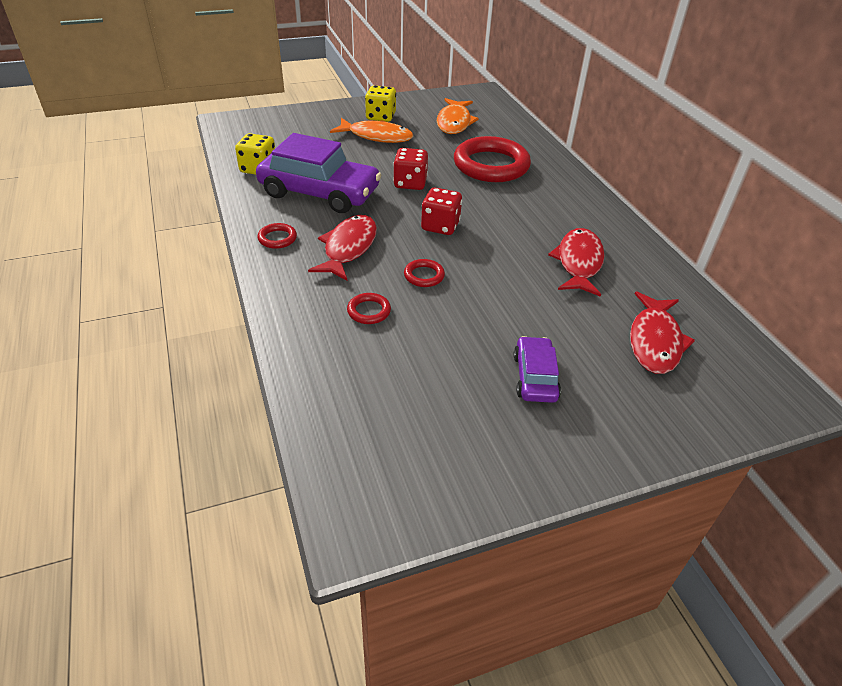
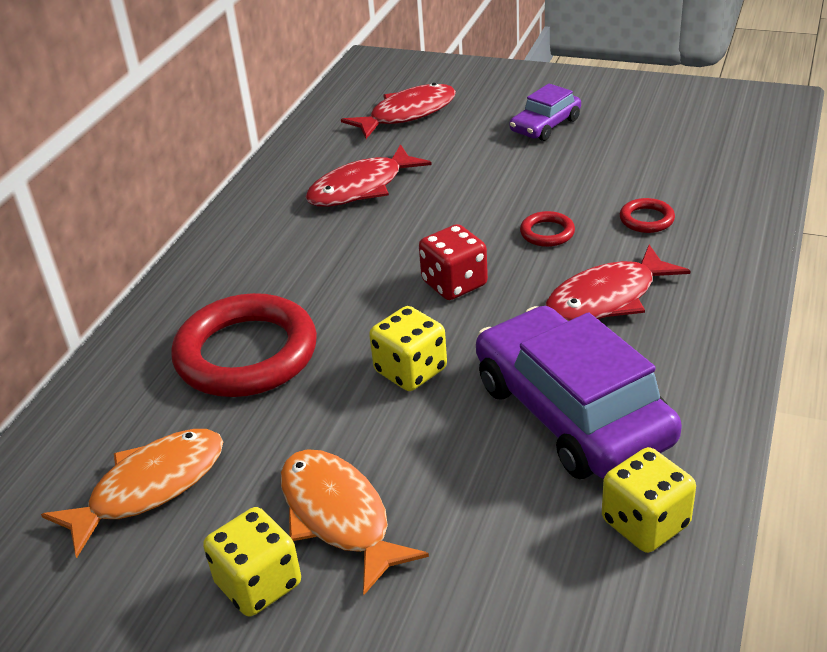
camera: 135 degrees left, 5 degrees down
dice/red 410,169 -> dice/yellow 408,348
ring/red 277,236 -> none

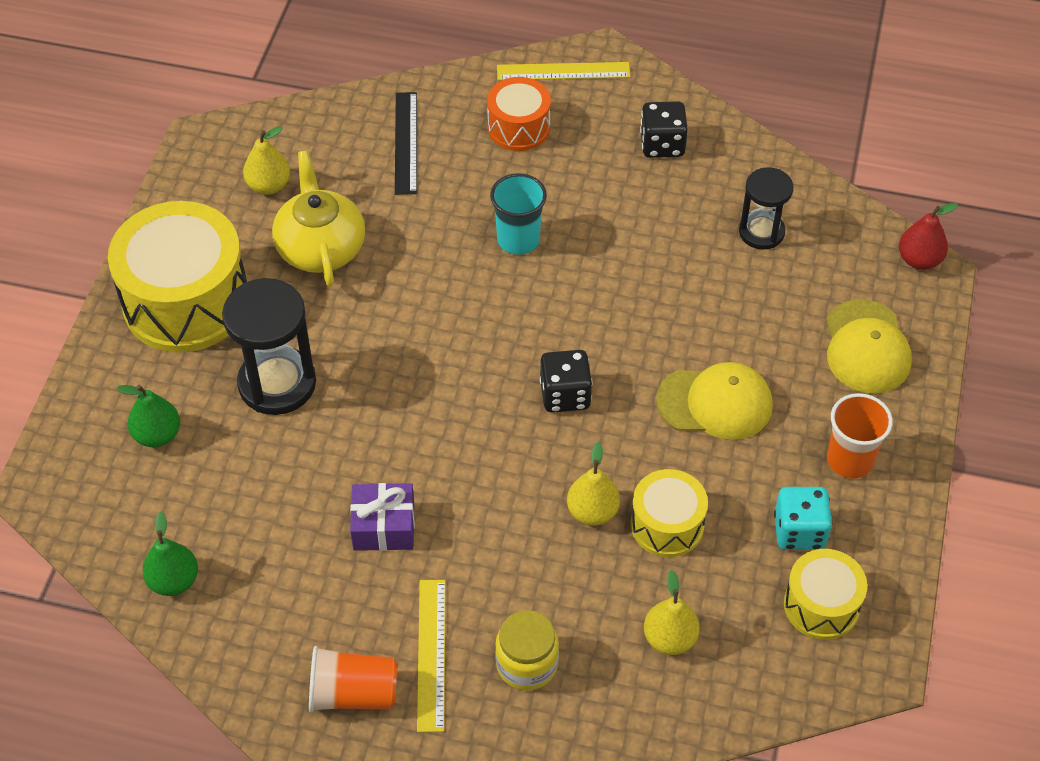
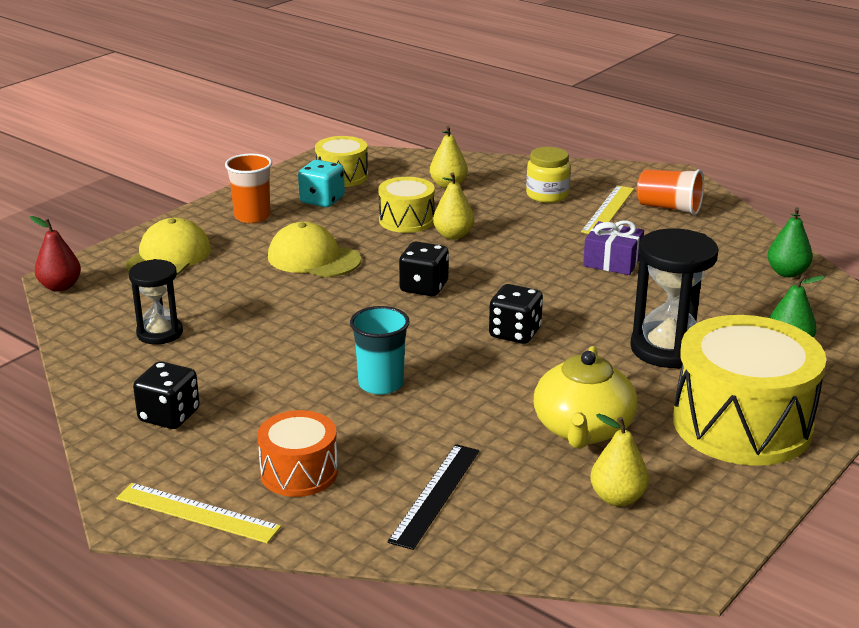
camera: 155 degrees left, 25 degrees down
none -> dice/black 516,314

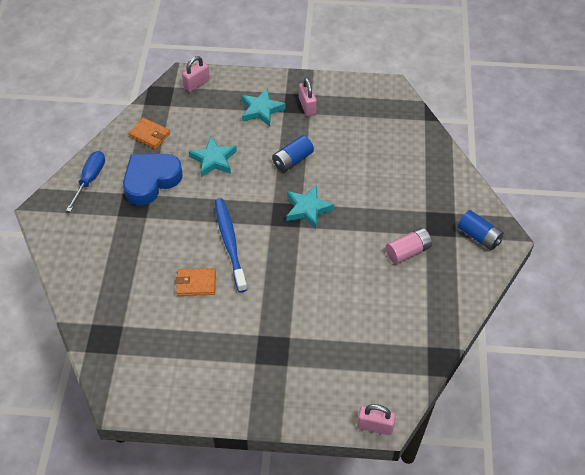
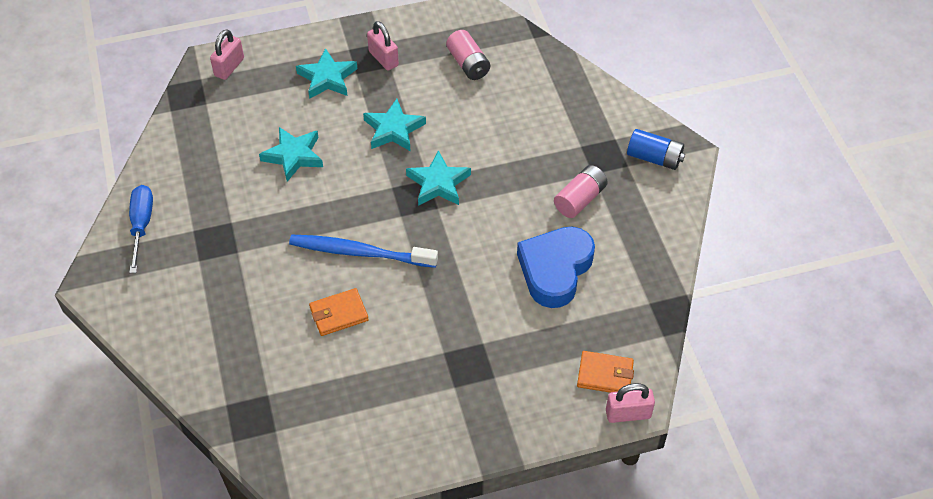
camera: 20 degrees left, 0 degrees up
wallet/orange 149,133 -> wallet/orange 605,372, relocated
battery/blue 293,153 -> star/turquoise 394,125
heart/blue 153,179 -> heart/blue 556,267, relocated
toothbrush/blue 231,245 -> toothbrush/blue 363,251, 45 degrees counterclockwise
none -> battery/pink 468,55

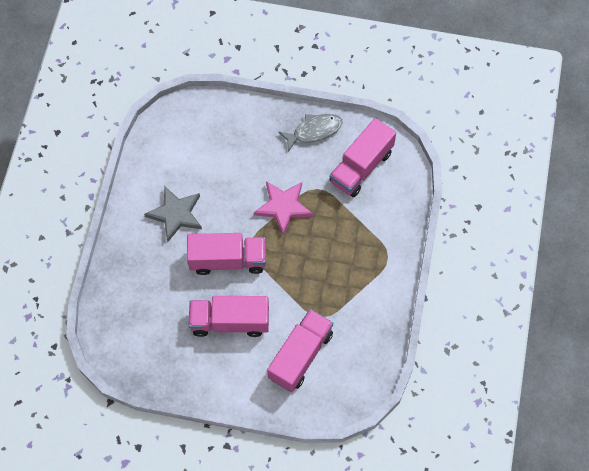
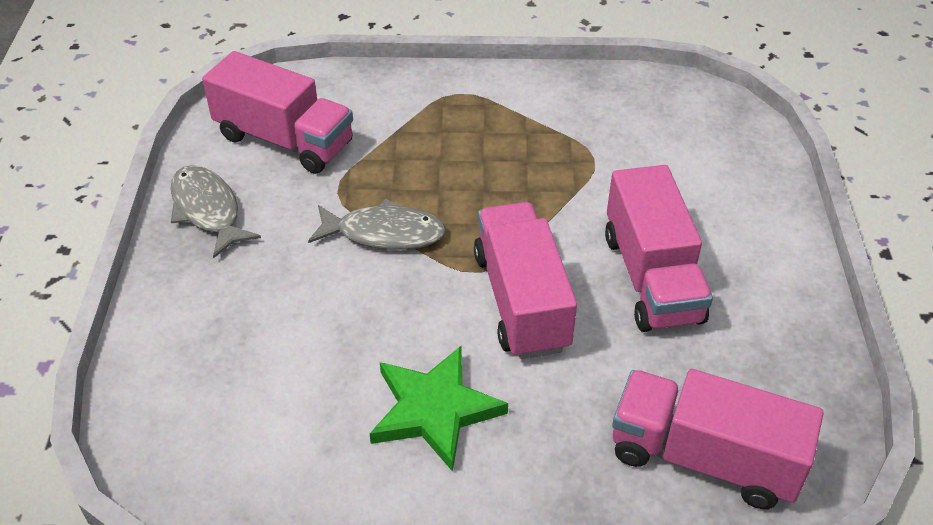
camera: 100 degrees left, 20 degrees down
star/pink 283,208 -> fish/grey 377,224
star/grey 173,214 -> star/green 439,409
truck/pink 300,350 -> truck/pink 718,439, relocated

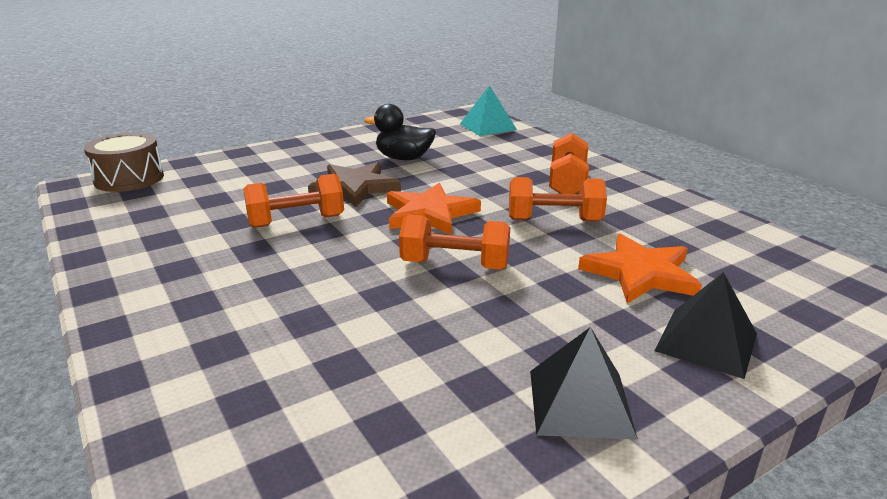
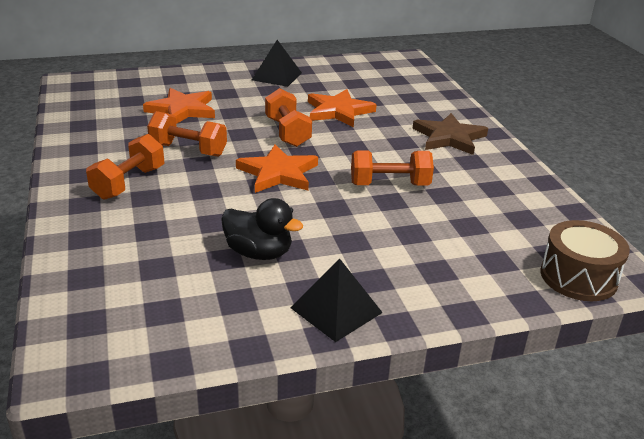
camera: 165 degrees left, 5 degrees up
pyramid/turquoise 488,110 -> none
star/brown 354,184 -> star/brown 450,134, relocated
dumbbell/orange 454,242 -> dumbbell/orange 288,117, 45 degrees clockwise
pyramid/black 706,325 -> pyramid/black 337,300, relocated
none -> star/orange 342,108

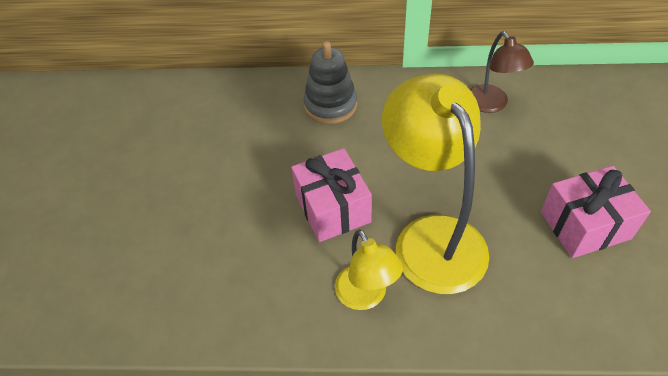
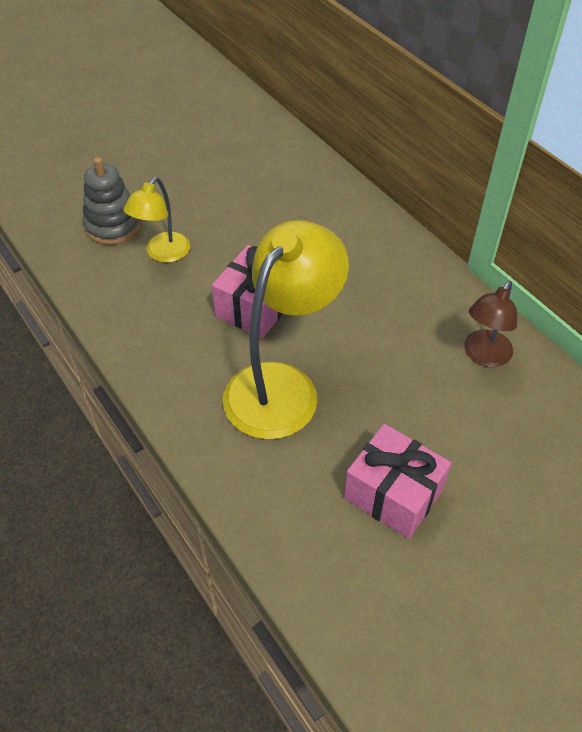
camera: 50 degrees right, 0 degrees up
stacking toy/grey 330,82 -> stacking toy/grey 111,201, relocated
lamp/yellow 369,269 -> lamp/yellow 156,220, relocated

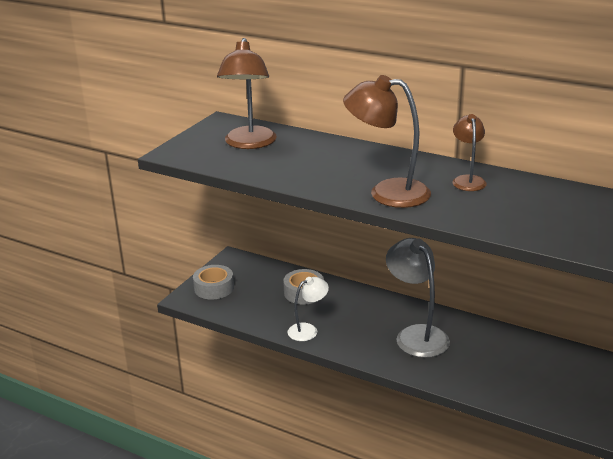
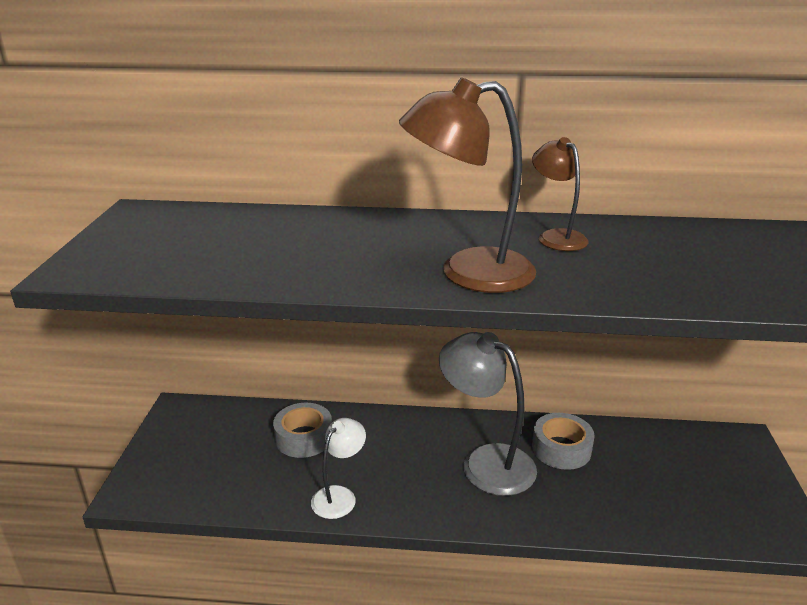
camera: 25 degrees left, 0 degrees up
lamp/brown 247,93 -> none
tape/grey 213,282 -> tape/grey 563,441, relocated

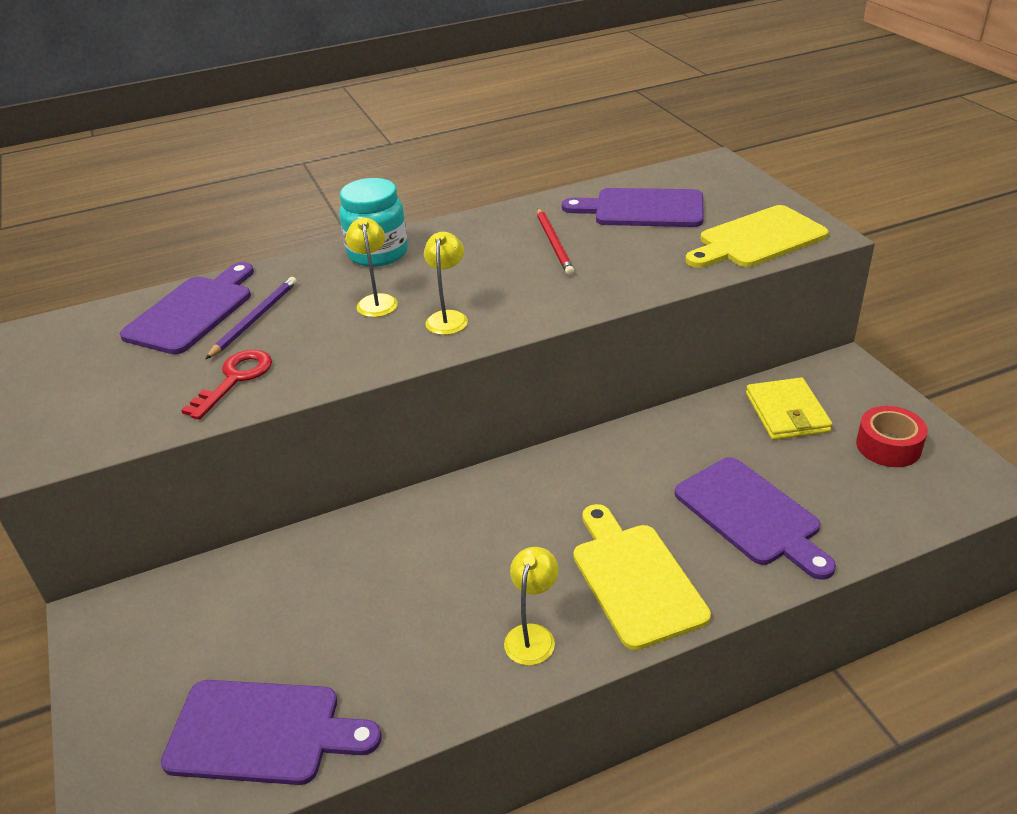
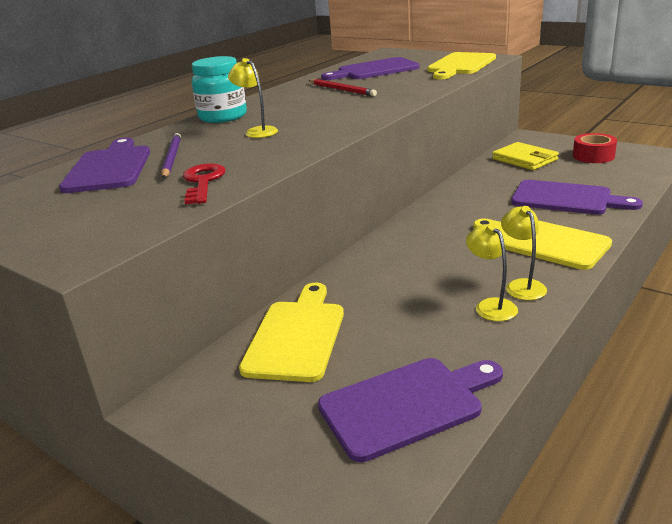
camera: 30 degrees left, 10 degrees down
lamp/yellow 446,283 -> lamp/yellow 492,272, relocated
none -> cutting board/yellow 291,332

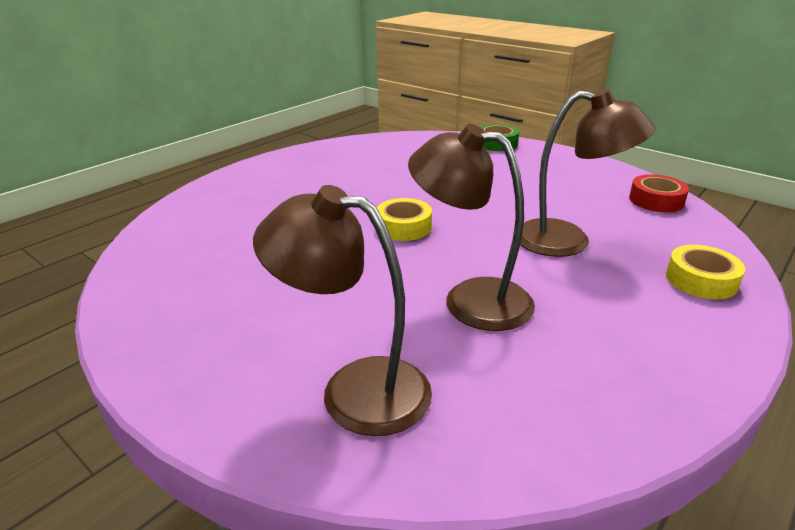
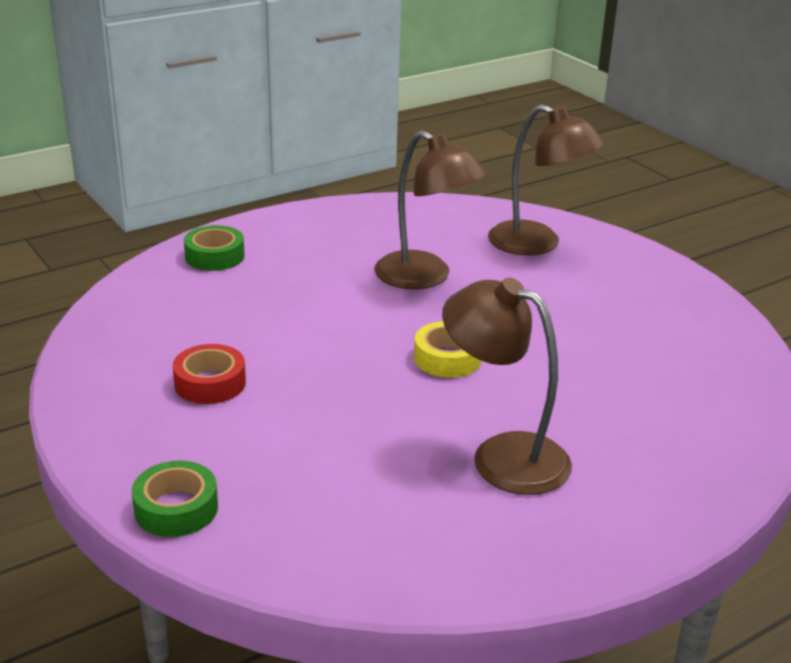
camera: 165 degrees left, 0 degrees up
lamp/brown 587,173 -> lamp/brown 507,386, relocated
tape/red 659,193 -> tape/red 209,374, relocated
tape/yellow 705,272 -> tape/green 214,248

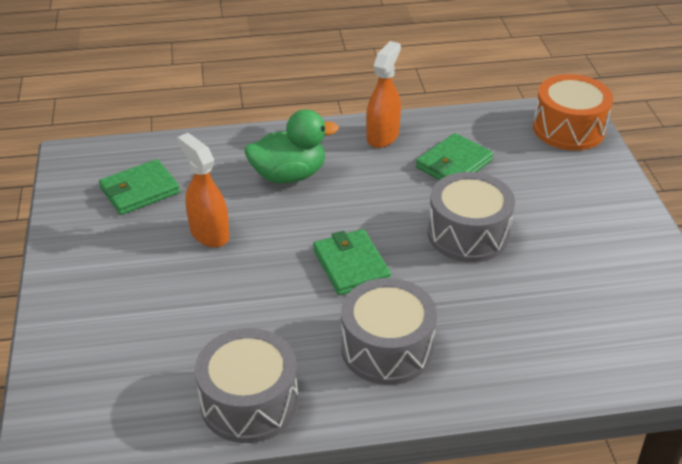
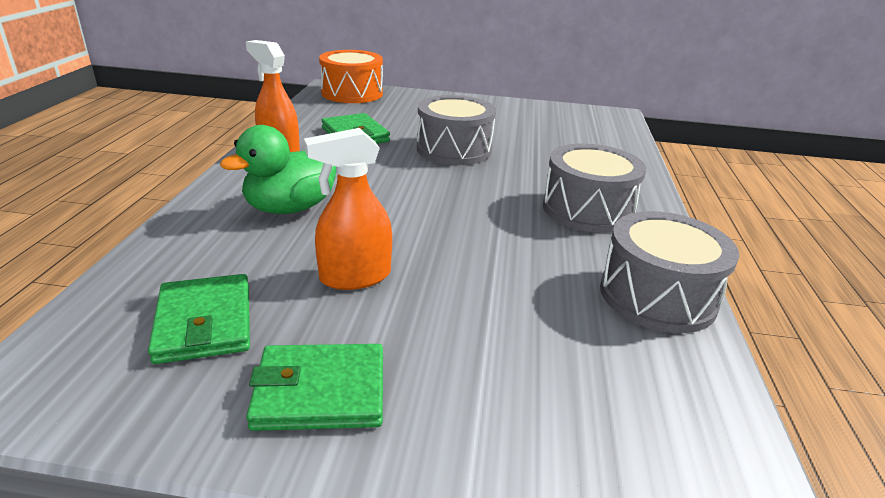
camera: 75 degrees left, 10 degrees down
duck/green 291,146 -> duck/green 278,169, 135 degrees counterclockwise
wallet/green 352,262 -> wallet/green 314,387, relocated

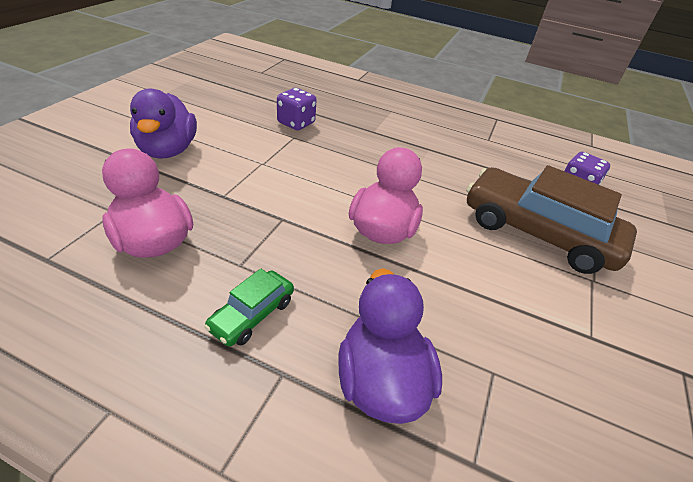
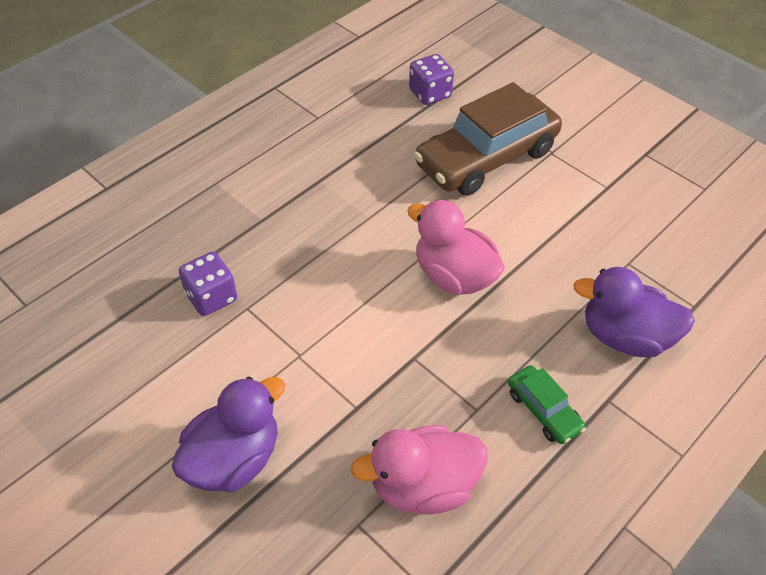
camera: 65 degrees left, 10 degrees up
duck/purple 163,123 -> duck/purple 228,434, 60 degrees counterclockwise

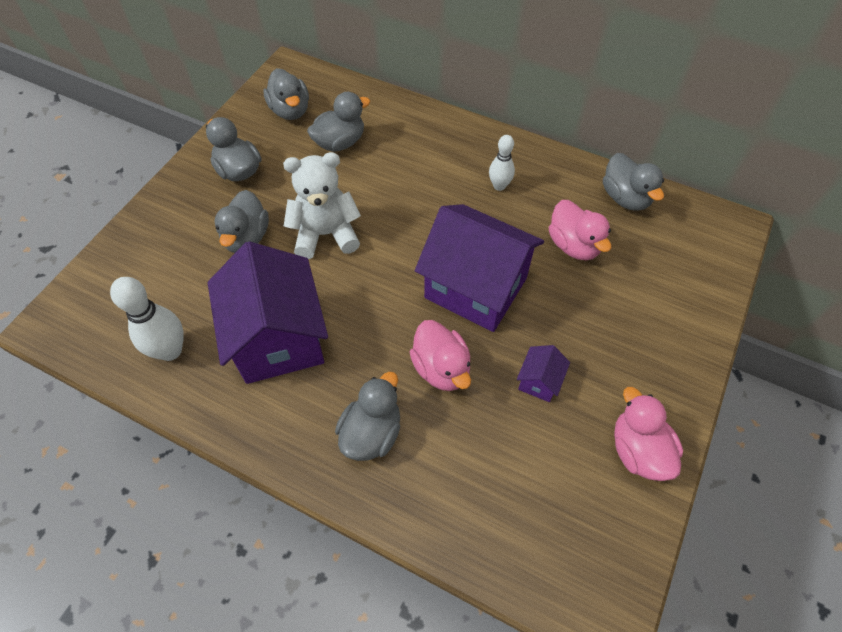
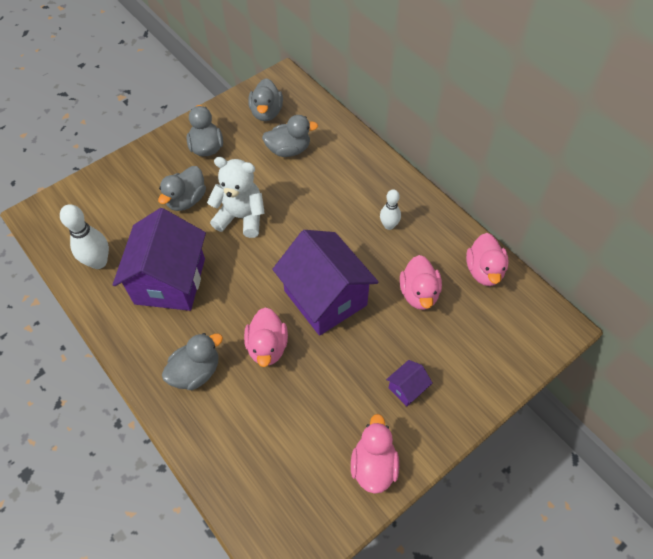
camera: 25 degrees right, 0 degrees up
duck/grey 633,182 -> duck/pink 487,259
house/purple 543,373 -> house/purple 409,383, relocated

